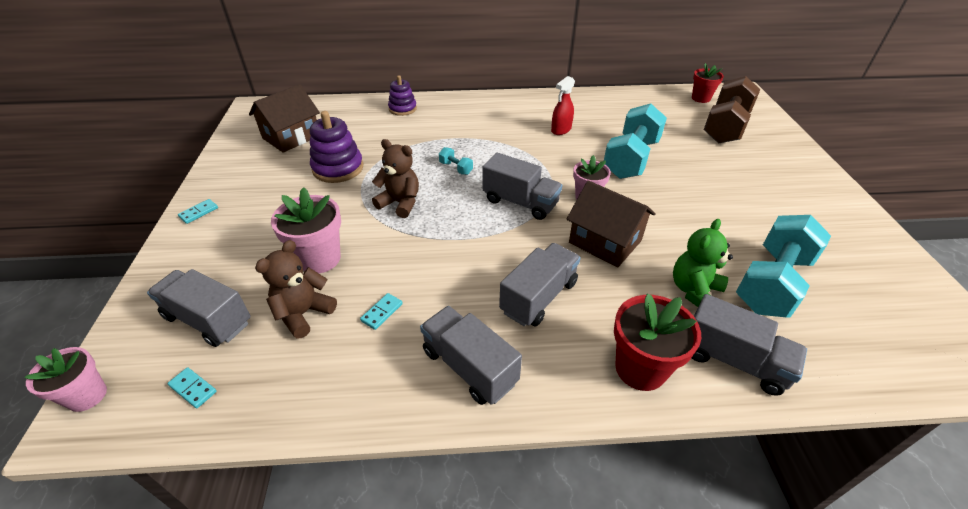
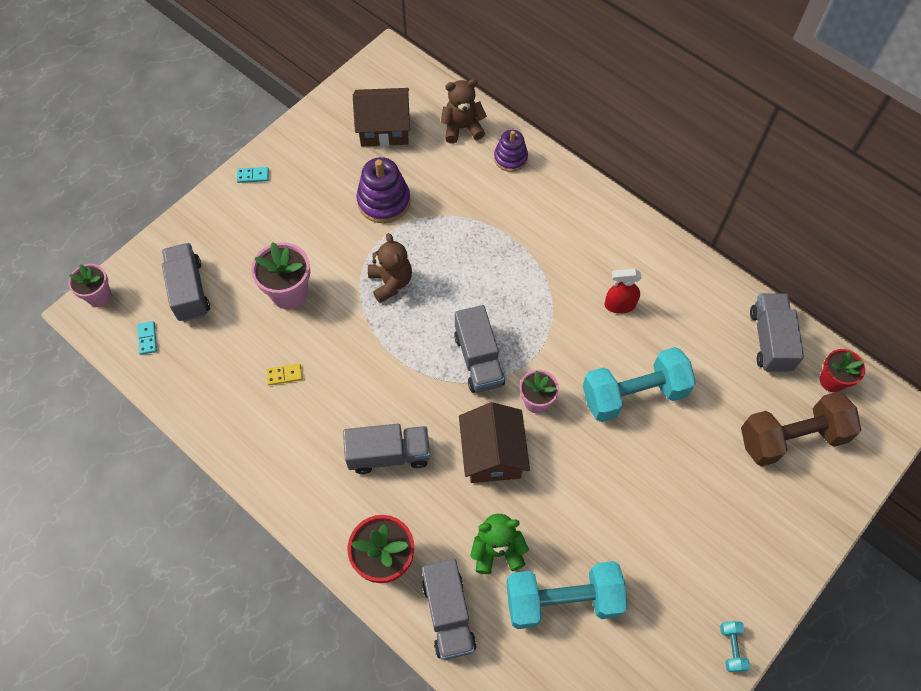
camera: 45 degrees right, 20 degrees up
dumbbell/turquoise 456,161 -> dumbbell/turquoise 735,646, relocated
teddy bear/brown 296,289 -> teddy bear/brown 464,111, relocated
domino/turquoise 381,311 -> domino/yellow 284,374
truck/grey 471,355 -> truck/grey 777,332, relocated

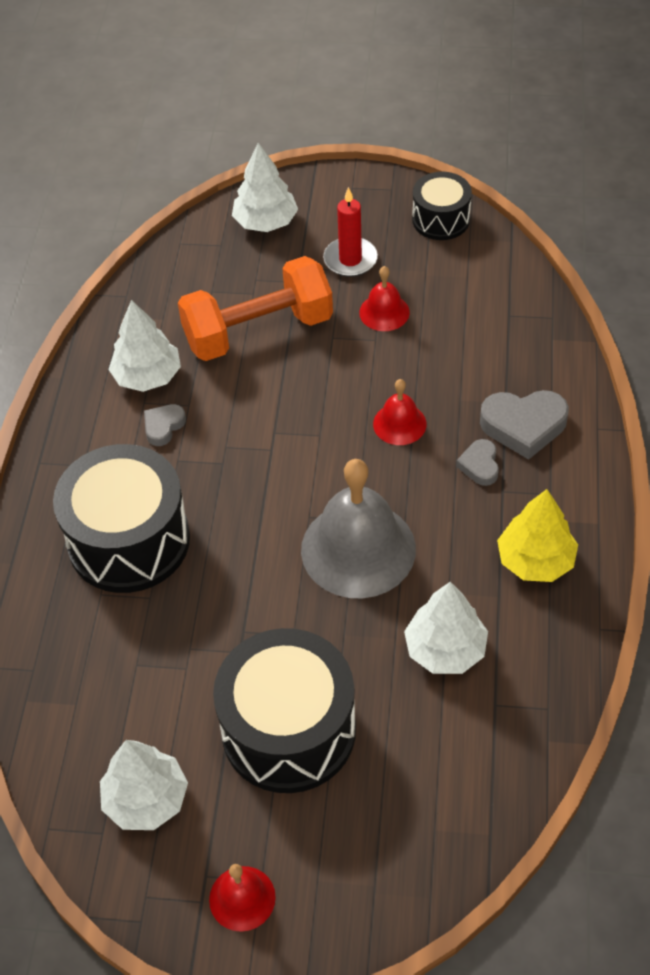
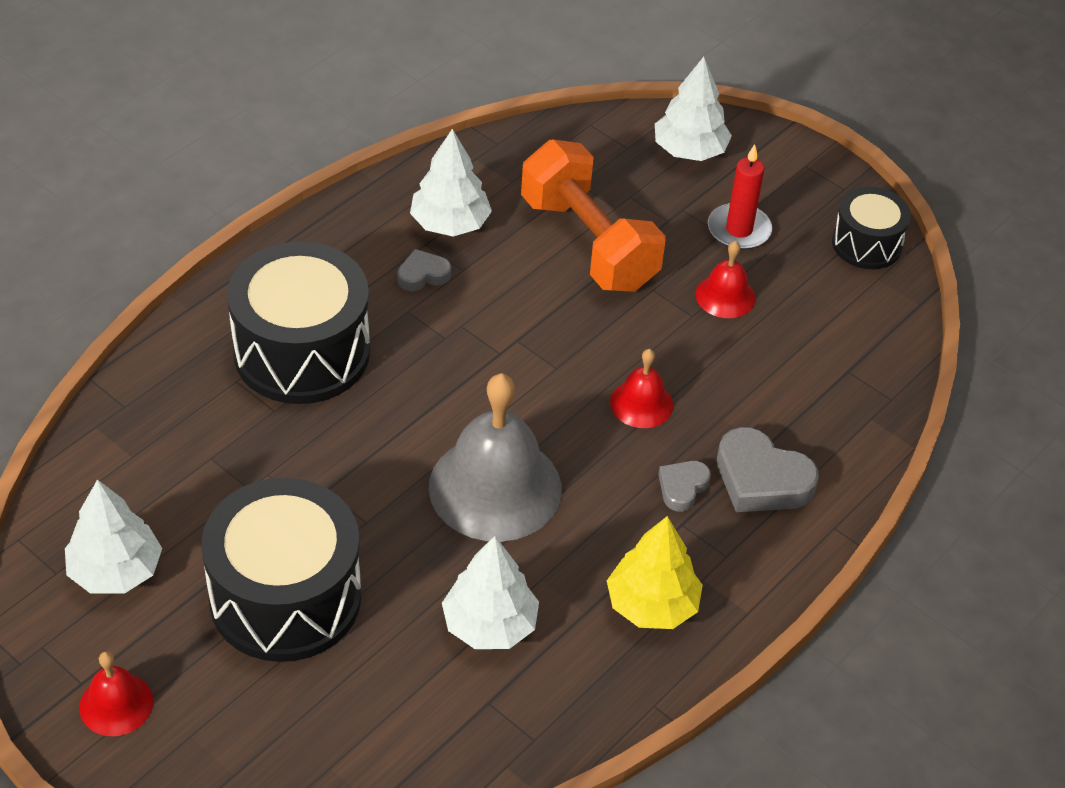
camera: 30 degrees right, 5 degrees down
dumbbell/orange 255,308 -> dumbbell/orange 593,215, 45 degrees clockwise

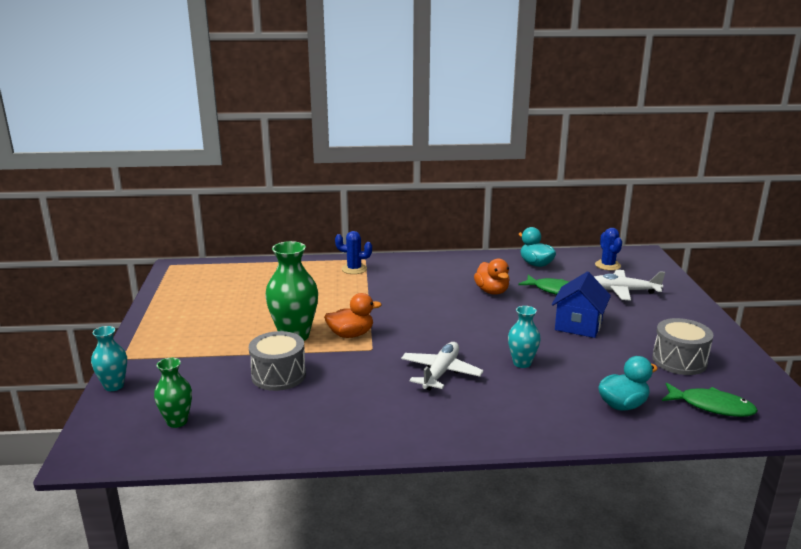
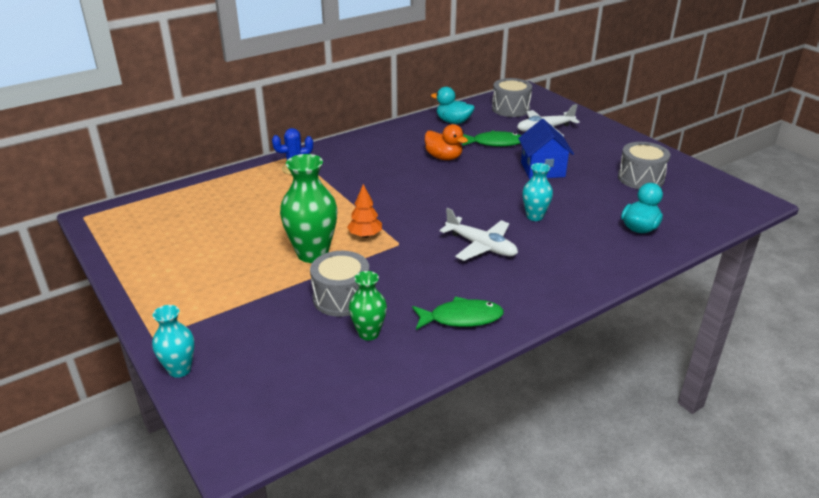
camera: 30 degrees left, 10 degrees up
cactus/blue 608,249 -> drum/grey 512,97
duck/orange 353,315 -> tree/orange 364,211
plane/white 442,366 -> plane/white 478,234, 135 degrees clockwise
vase/green 173,393 -> vase/green 368,305, relocated
fish/green 710,400 -> fish/green 458,313, relocated

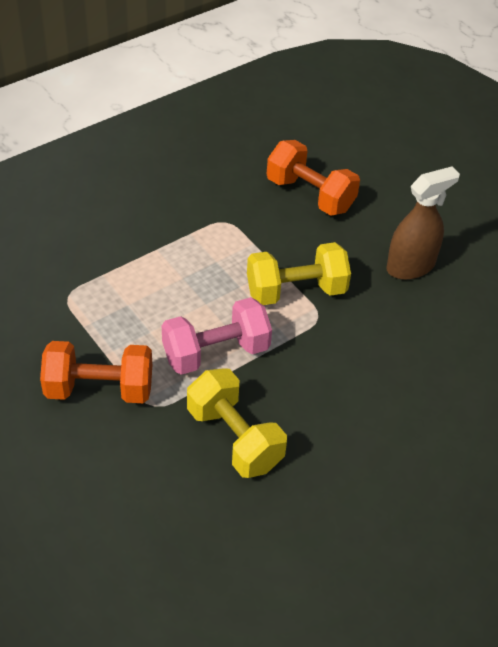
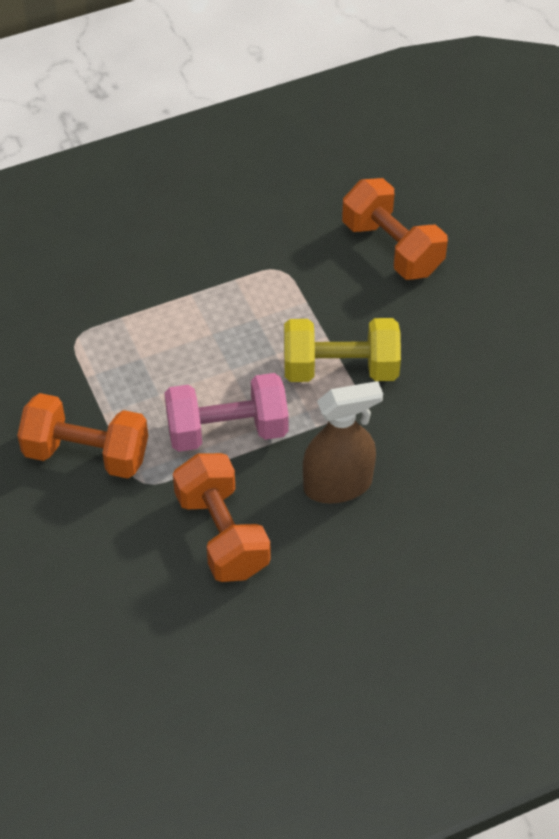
camera: 15 degrees right, 5 degrees up
spray bottle/brown 423,223 -> spray bottle/brown 343,442, relocated
dumbbell/yellow 237,423 -> dumbbell/orange 221,517

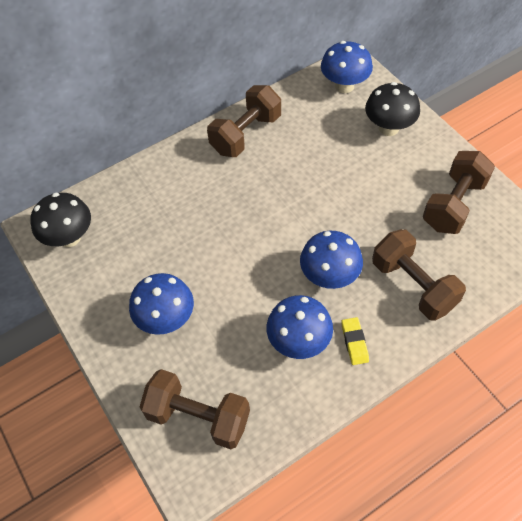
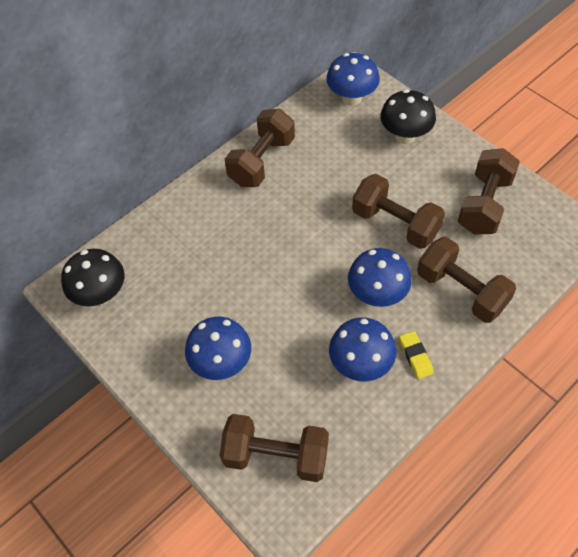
camera: 10 degrees left, 0 degrees up
none -> dumbbell/brown 398,211

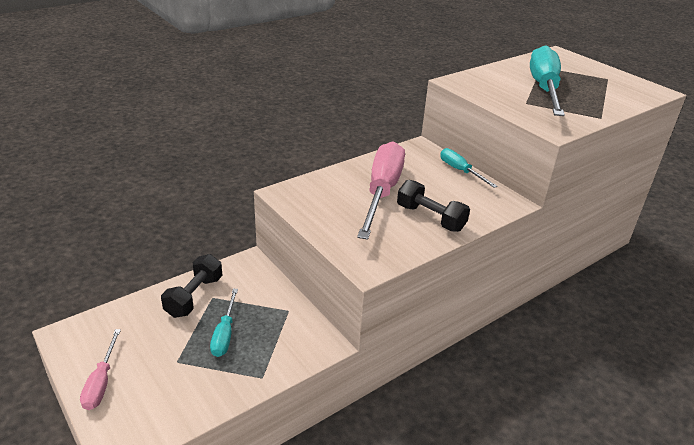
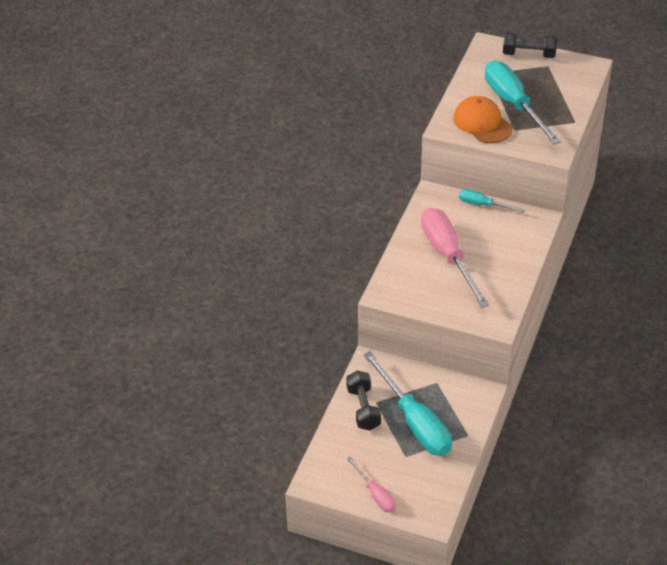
camera: 30 degrees left, 10 degrees up
dumbbell/black 433,206 -> dumbbell/black 530,45, relocated
screwdriver/turquoise 224,323 -> screwdriver/turquoise 407,403, x2.00
none -> cap/orange 483,119

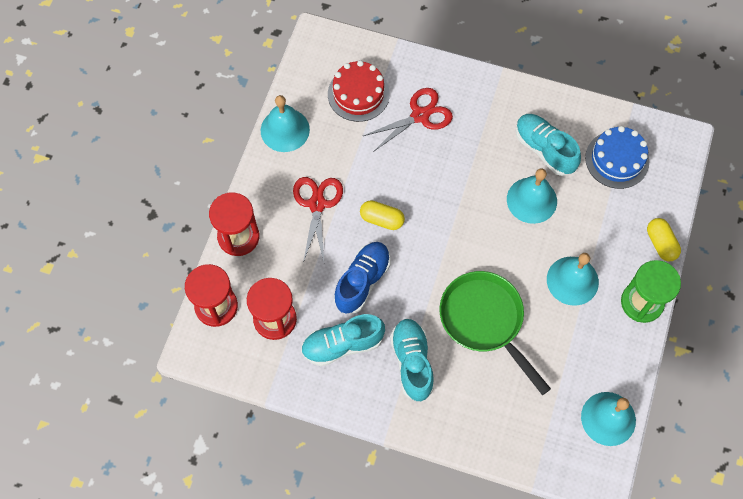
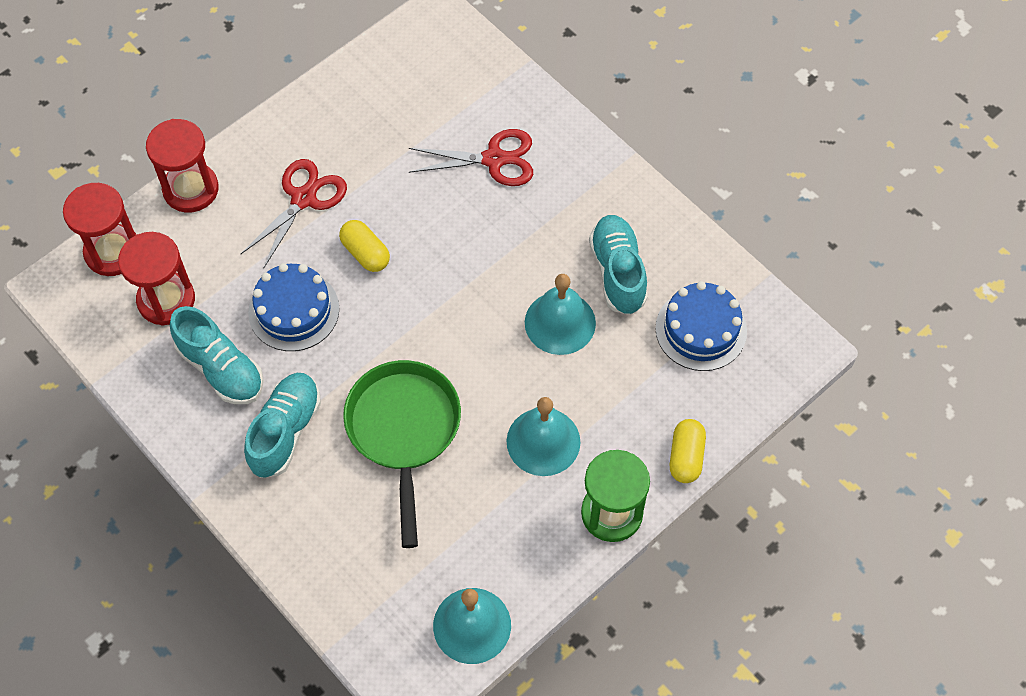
camera: 30 degrees right, 5 degrees down
cake/red 359,91 -> none
bell/turquoise 285,123 -> none
shoe/blue 362,277 -> cake/blue 293,307
shoe/turquoise 343,340 -> shoe/turquoise 217,355, 150 degrees counterclockwise

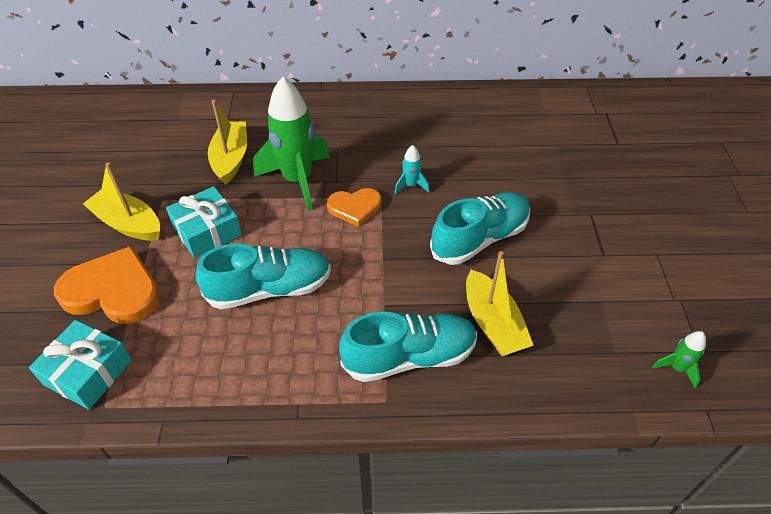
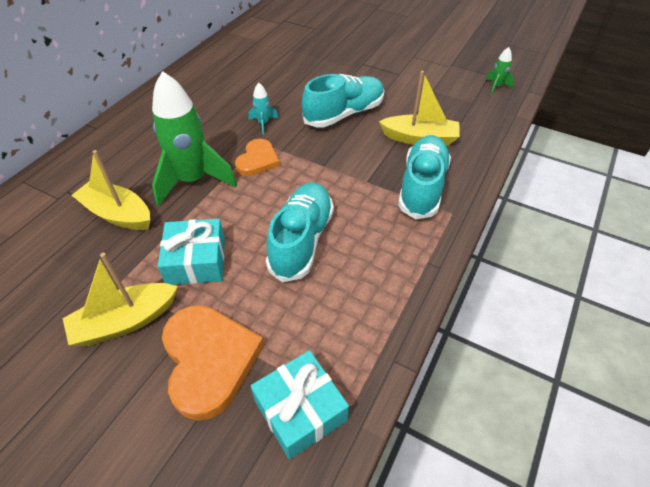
camera: 60 degrees left, 0 degrees up
shoe/turquoise 480,228 -> shoe/turquoise 343,100, 60 degrees clockwise
heart/orange 107,285 -> heart/orange 213,363, 120 degrees clockwise

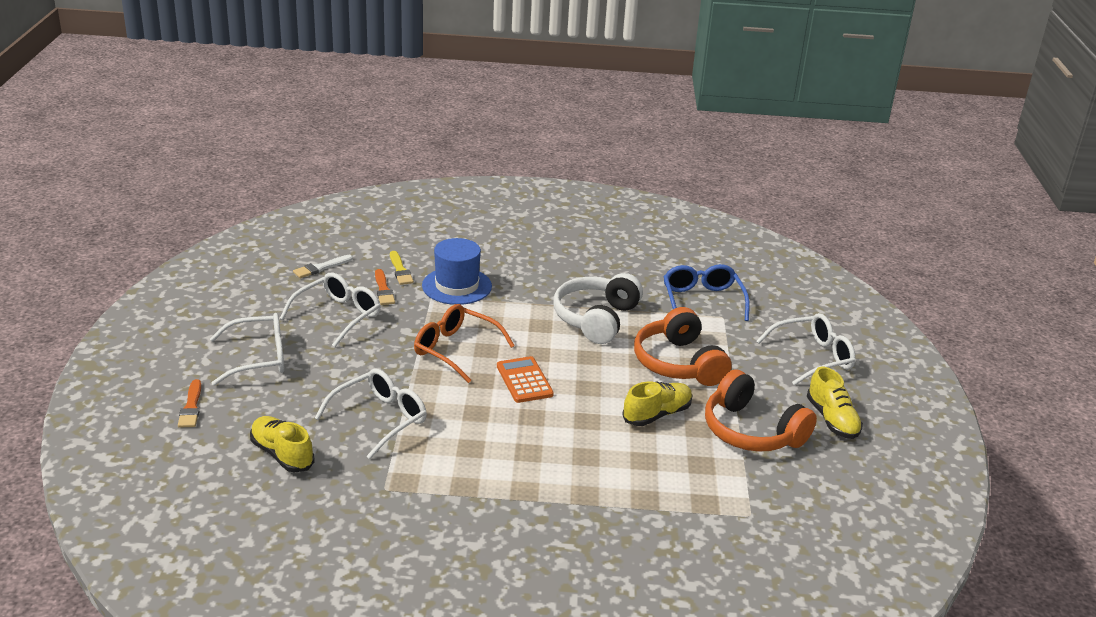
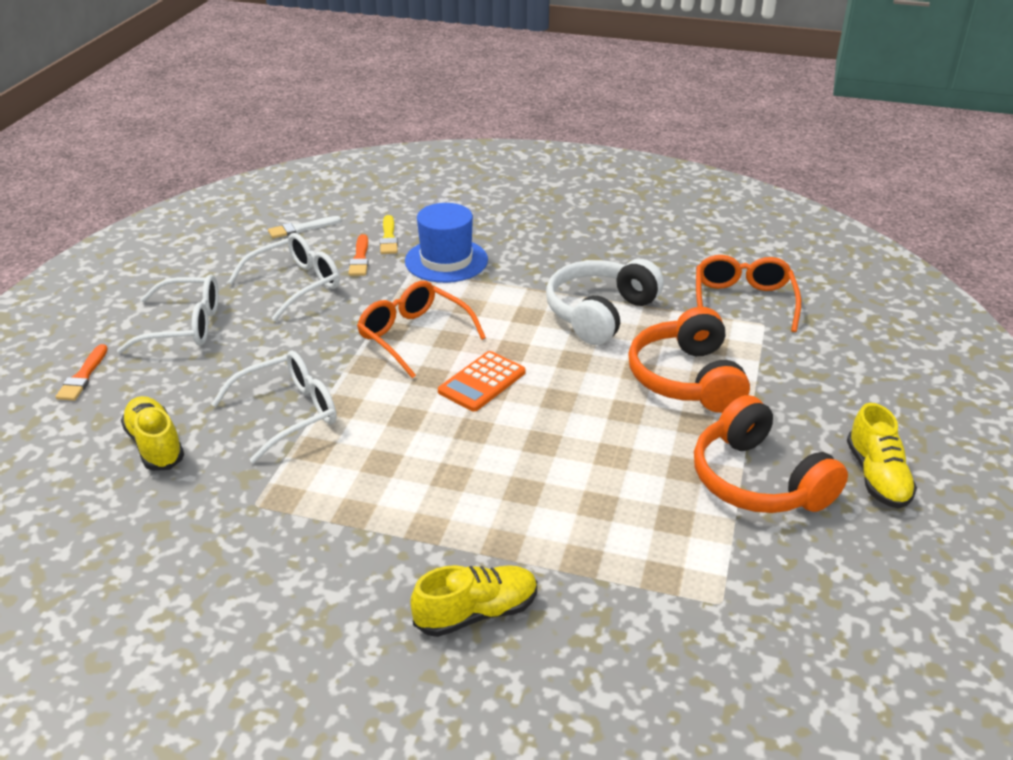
camera: 15 degrees right, 5 degrees up
glasses/blue 706,292 -> glasses/orange 748,293
glasses/white 806,349 -> none
calculator/orange 525,379 -> calculator/orange 482,381, 135 degrees counterclockwise
shoe/yellow 657,403 -> shoe/yellow 473,601, relocated

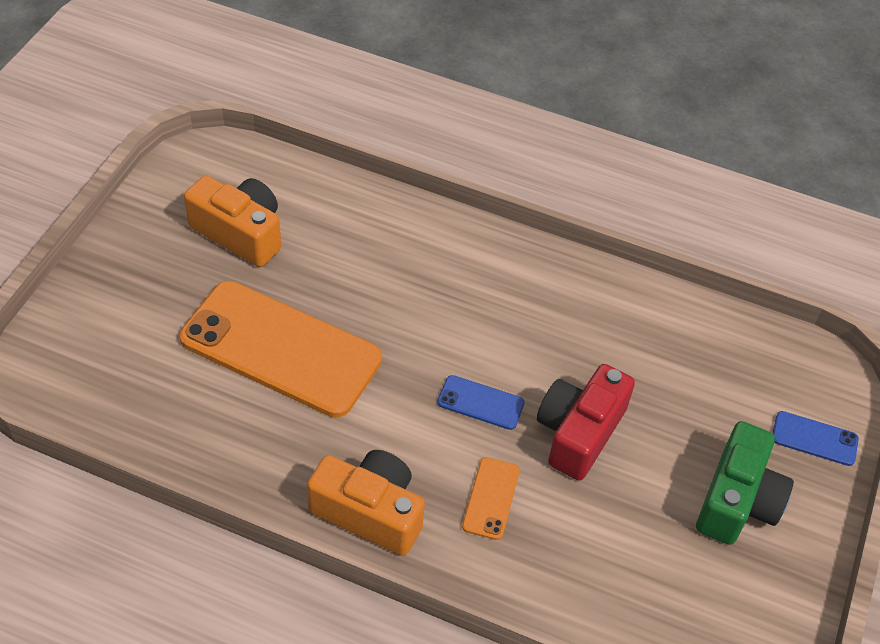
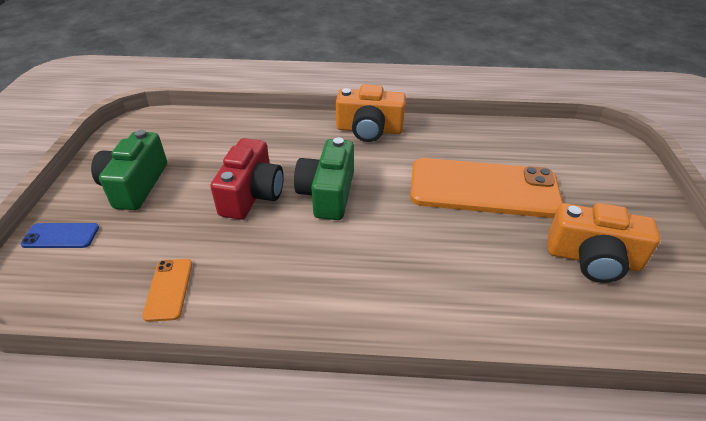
camera: 165 degrees right, 10 degrees down
phone/blue 481,402 -> camera/green 324,179
phone/orange 491,498 -> phone/orange 167,290, relocated

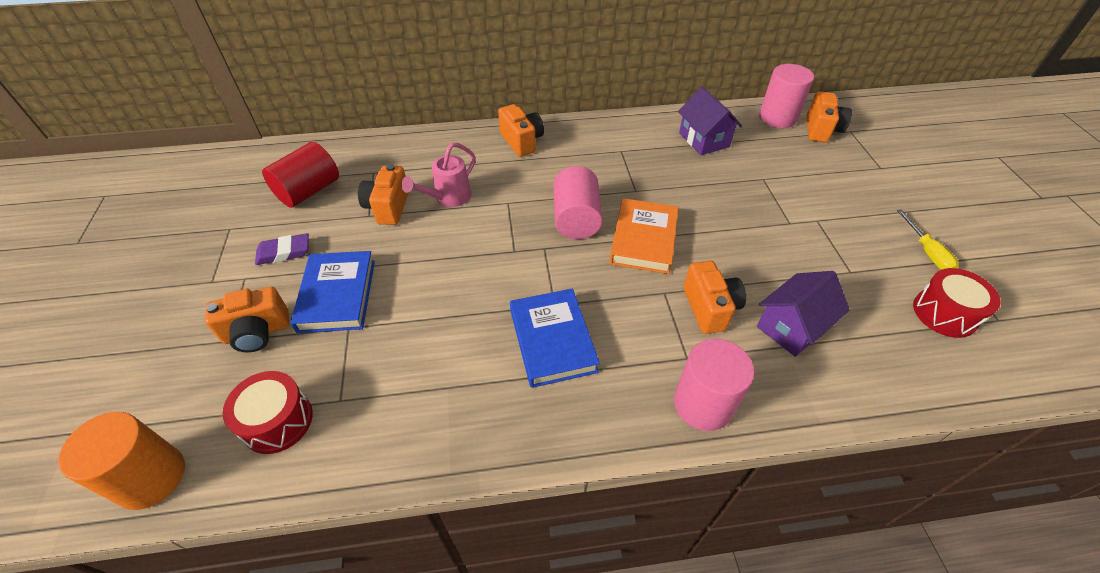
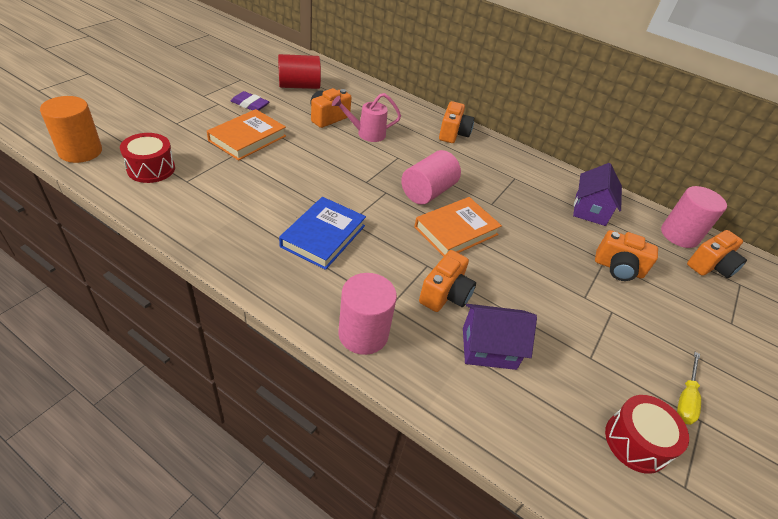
camera: 35 degrees right, 5 degrees down
book/blue 332,292 -> book/orange 246,134
camera/orange 247,320 -> camera/orange 626,255, relocated

